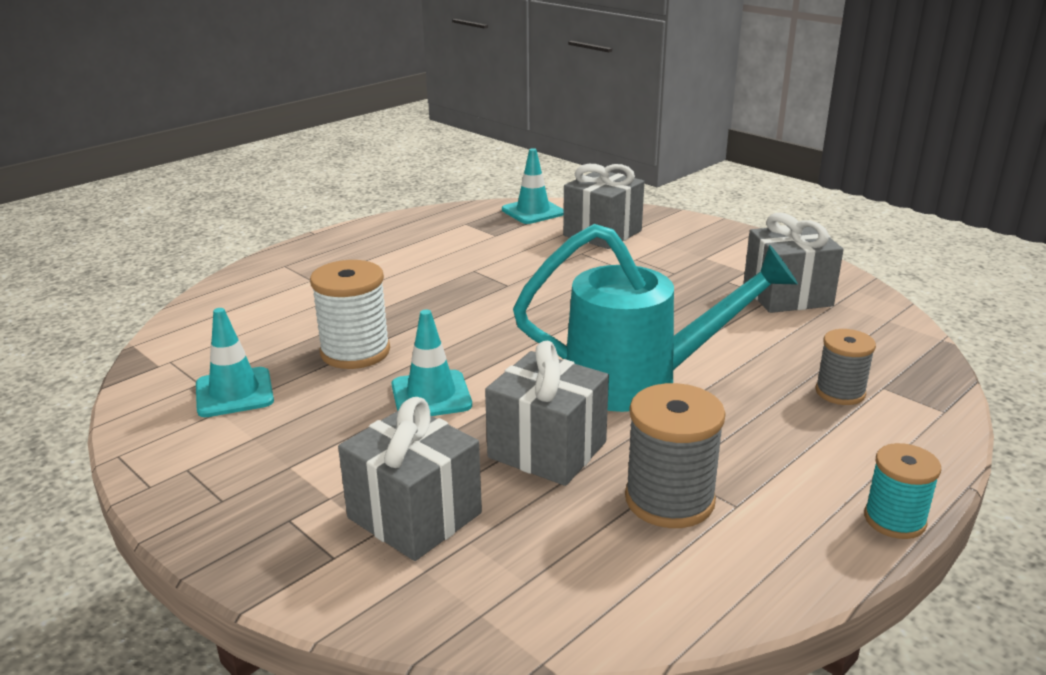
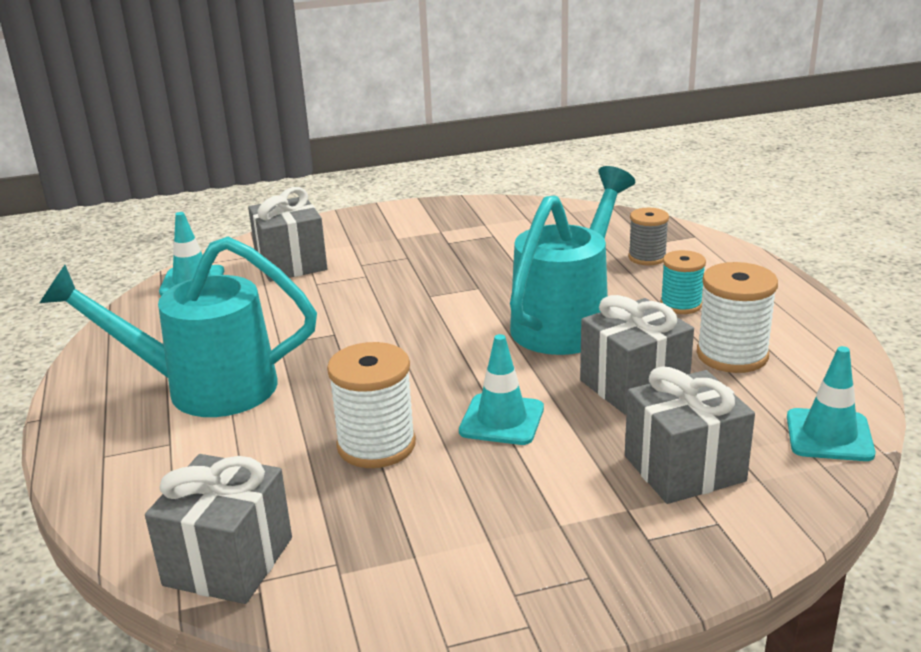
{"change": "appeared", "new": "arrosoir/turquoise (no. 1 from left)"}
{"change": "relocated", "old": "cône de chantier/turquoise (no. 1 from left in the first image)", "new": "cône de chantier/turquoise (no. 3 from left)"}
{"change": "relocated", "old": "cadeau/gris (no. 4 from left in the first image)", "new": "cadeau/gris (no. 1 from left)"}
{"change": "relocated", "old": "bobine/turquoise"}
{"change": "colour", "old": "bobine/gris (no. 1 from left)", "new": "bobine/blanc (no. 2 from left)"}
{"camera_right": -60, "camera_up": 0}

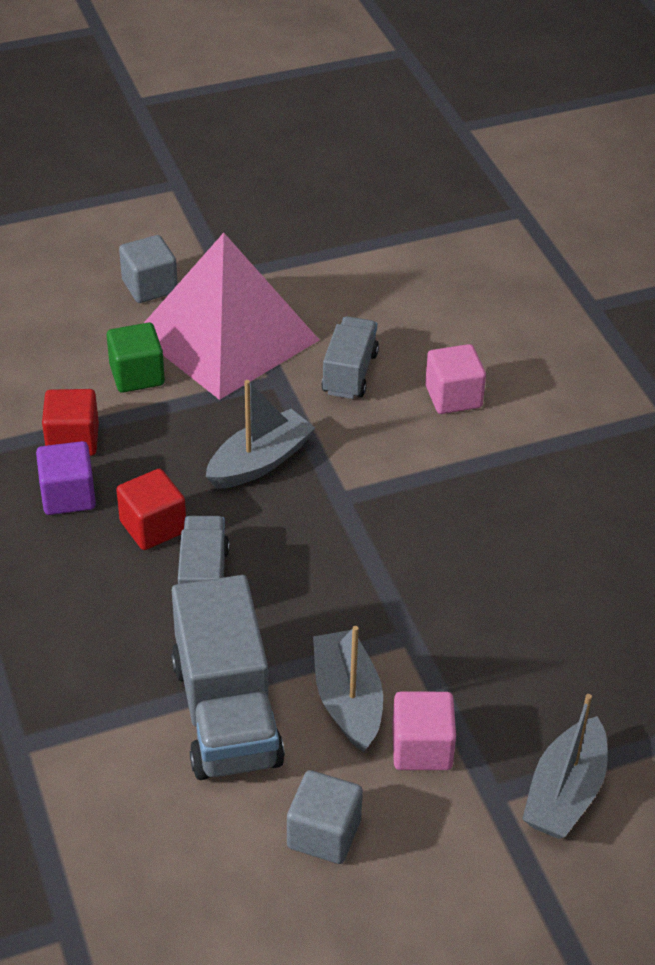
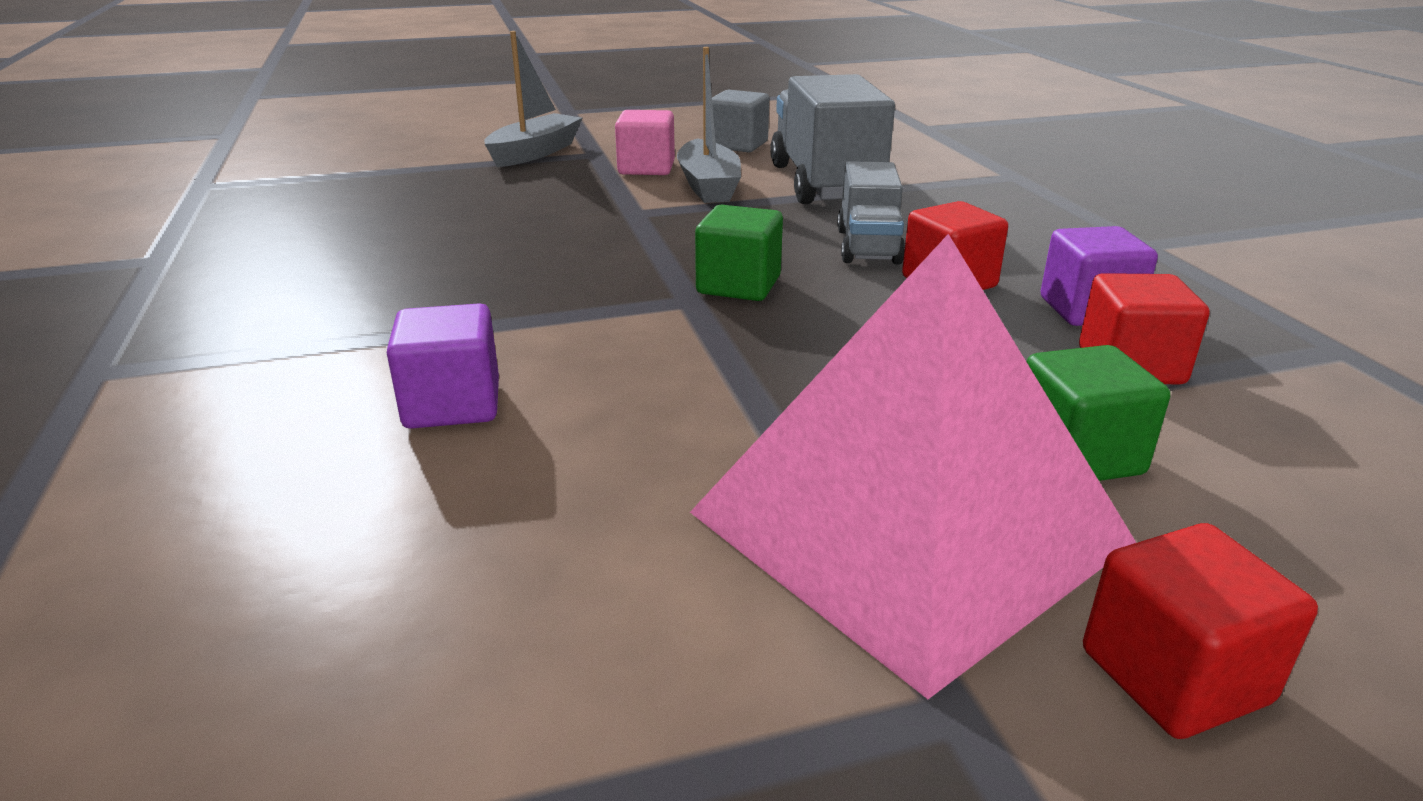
{"change": "missing", "old": "bateau/gris (no. 1 from left)"}
{"change": "missing", "old": "camion/gris (no. 3 from left)"}
{"change": "appeared", "new": "cube/vert (no. 1 from left)"}
{"change": "colour", "old": "cube/gris (no. 1 from left)", "new": "cube/rouge (no. 3 from left)"}
{"change": "colour", "old": "cube/rose (no. 2 from left)", "new": "cube/violet (no. 1 from left)"}
{"camera_right": -175, "camera_up": -15}

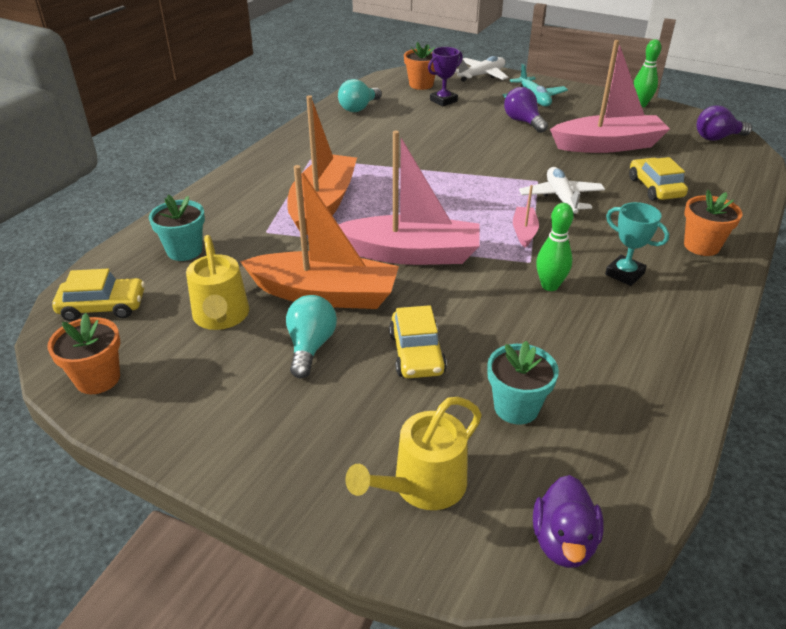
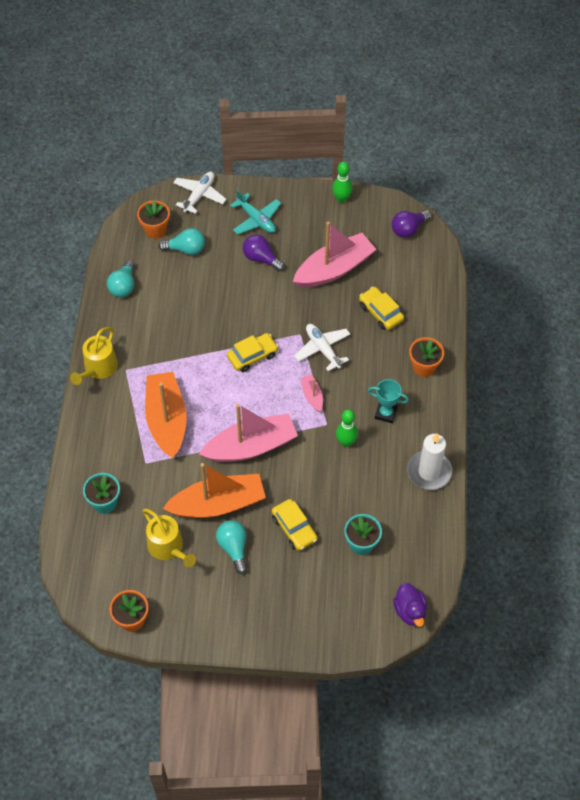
{"change": "appeared", "new": "bougie/blanc"}
{"change": "relocated", "old": "voiture/jaune (no. 1 from left)"}
{"change": "relocated", "old": "arrosoir/jaune (no. 2 from left in the first image)", "new": "arrosoir/jaune (no. 1 from left)"}
{"change": "exchanged", "old": "trophée/violet", "new": "ampoule/turquoise (no. 2 from left)"}
{"camera_right": -25, "camera_up": 20}

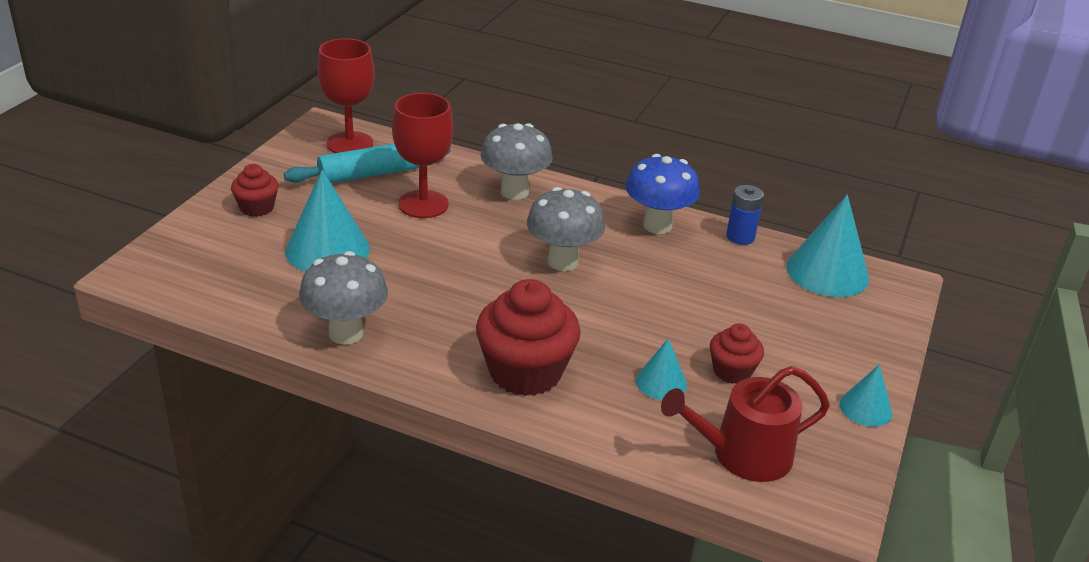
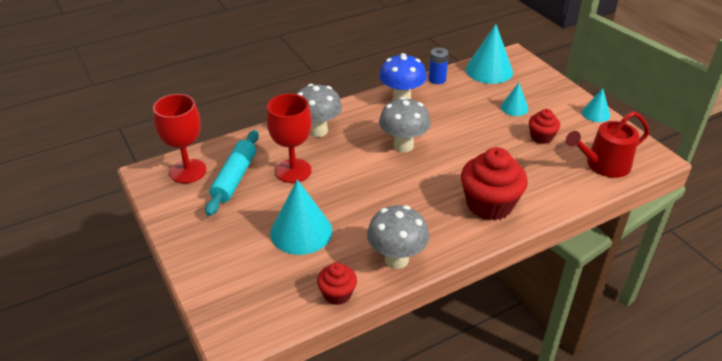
{"change": "relocated", "old": "muffin/rouge (no. 1 from left)"}
{"change": "relocated", "old": "cône/turquoise (no. 2 from left in the first image)", "new": "cône/turquoise (no. 3 from left)"}
{"change": "spun", "old": "arrosoir/rouge", "degrees": 45}
{"camera_right": -50, "camera_up": 5}

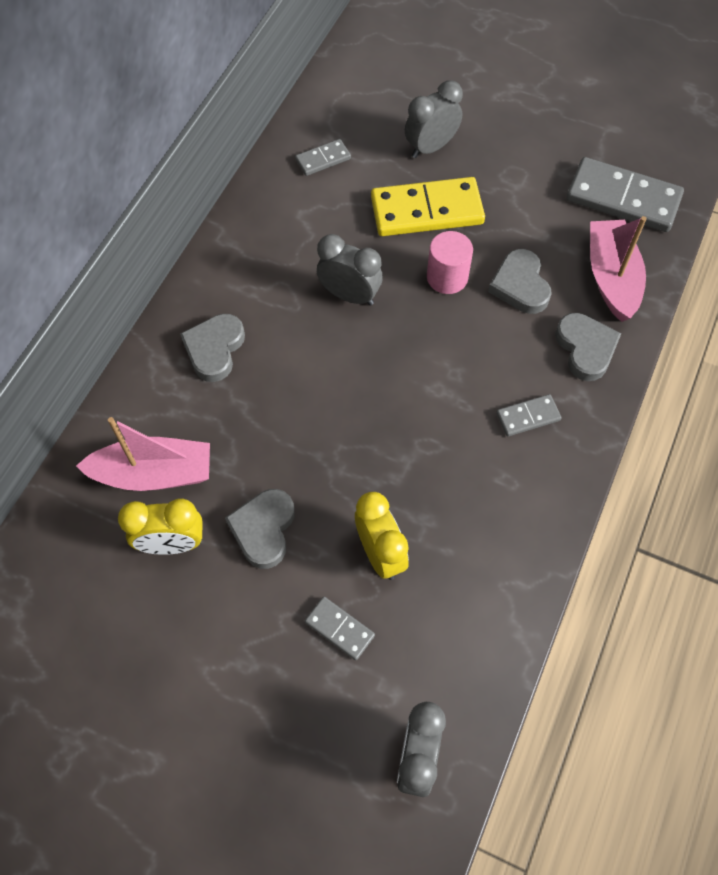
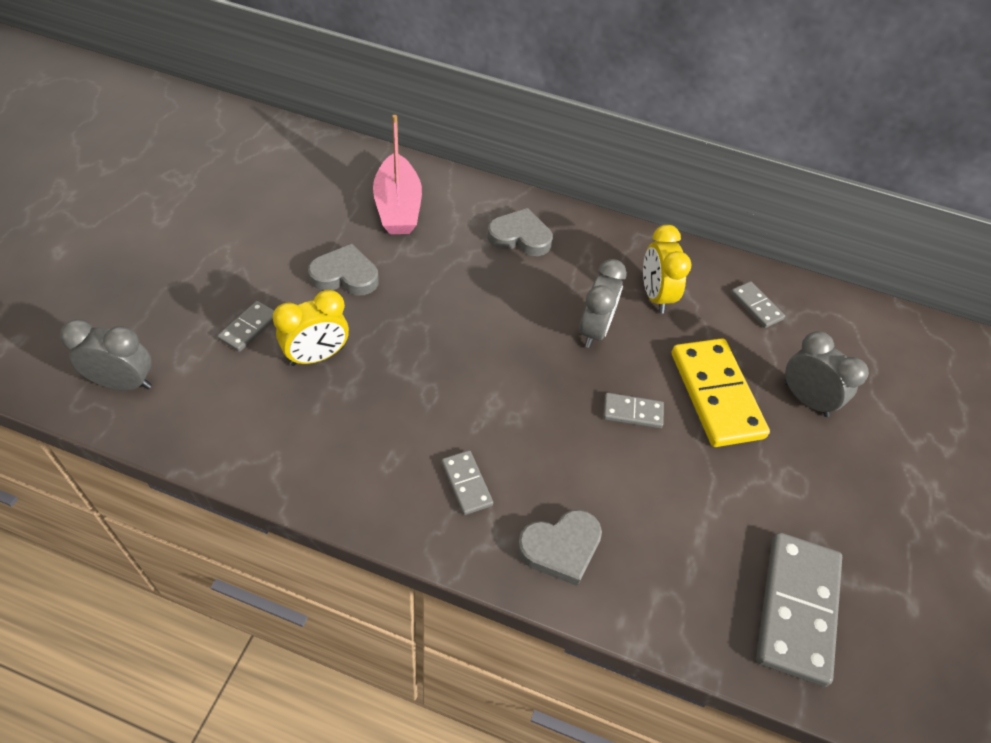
{"change": "missing", "old": "cœur/gris (no. 3 from left)"}
{"change": "missing", "old": "bateau/rose (no. 2 from left)"}
{"change": "relocated", "old": "réveil/jaune (no. 1 from left in the first image)", "new": "réveil/jaune (no. 2 from left)"}
{"change": "exchanged", "old": "cylindre/rose", "new": "domino/gris (no. 3 from left)"}
{"camera_right": 80, "camera_up": -10}

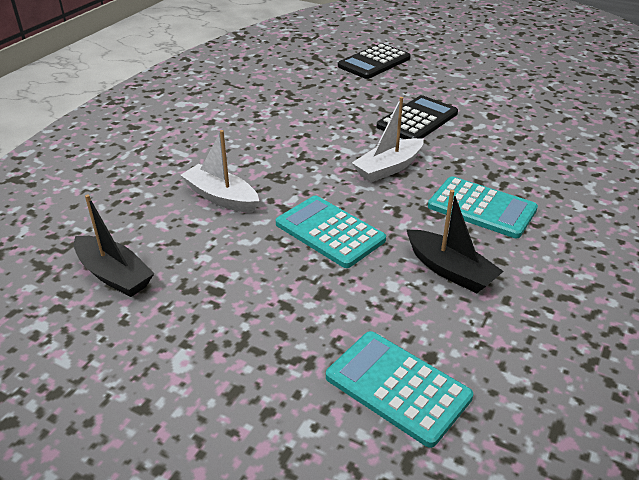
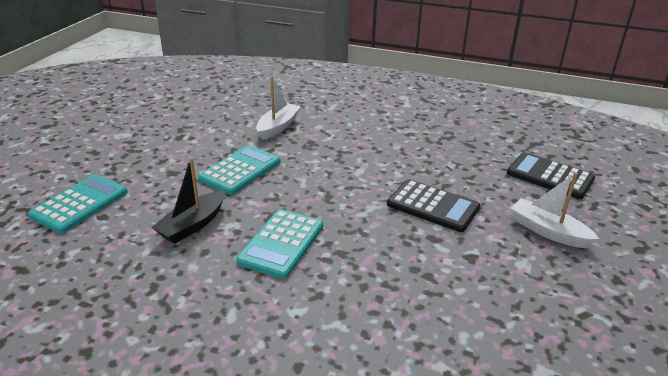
{"change": "missing", "old": "bateau/noir (no. 1 from left)"}
{"change": "relocated", "old": "bateau/blanc (no. 2 from left)"}
{"camera_right": 80, "camera_up": -5}

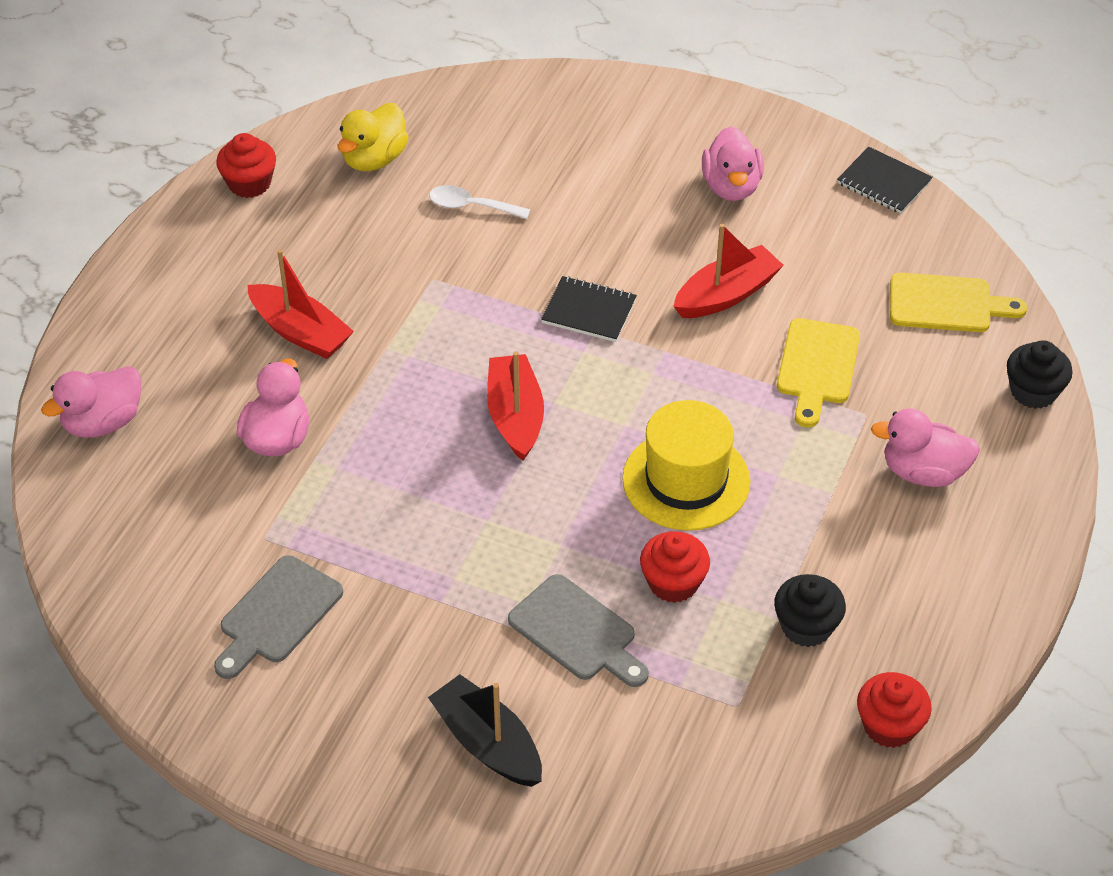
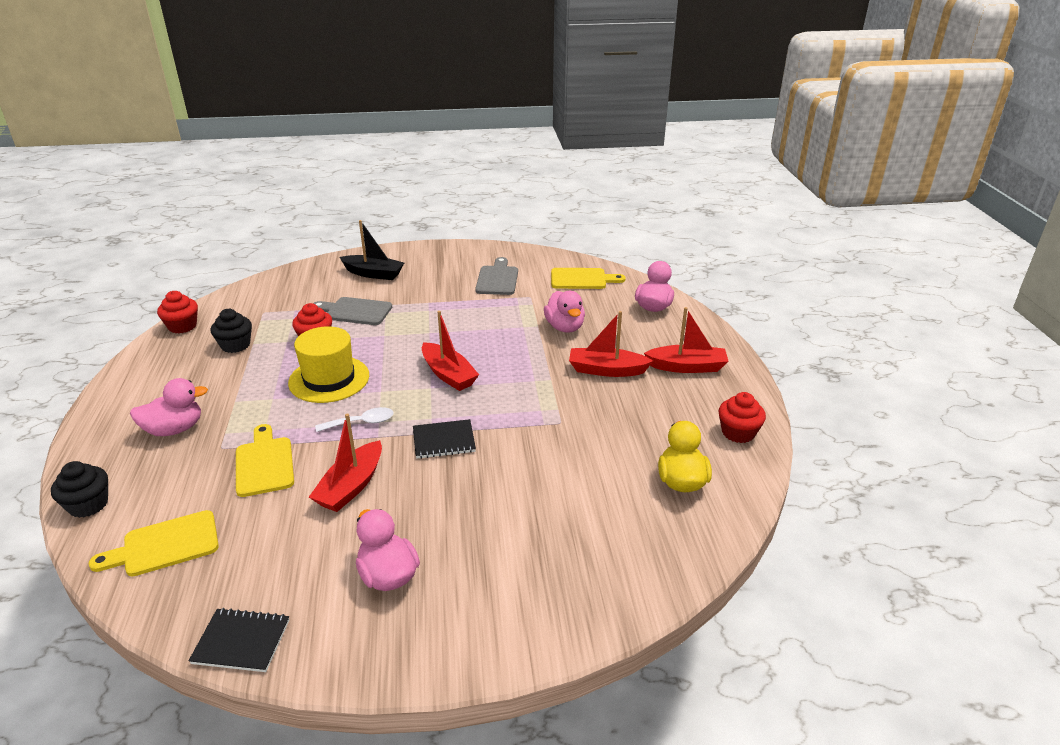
{"change": "appeared", "new": "planche à découper/jaune (no. 3 from left)"}
{"change": "appeared", "new": "bateau/rouge (no. 4 from left)"}
{"change": "relocated", "old": "cuillère/blanc"}
{"camera_right": 150, "camera_up": -15}

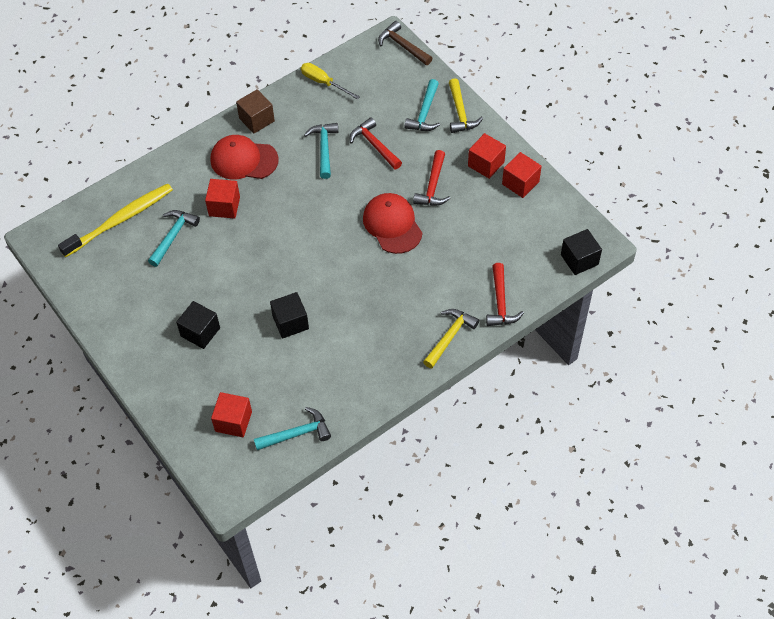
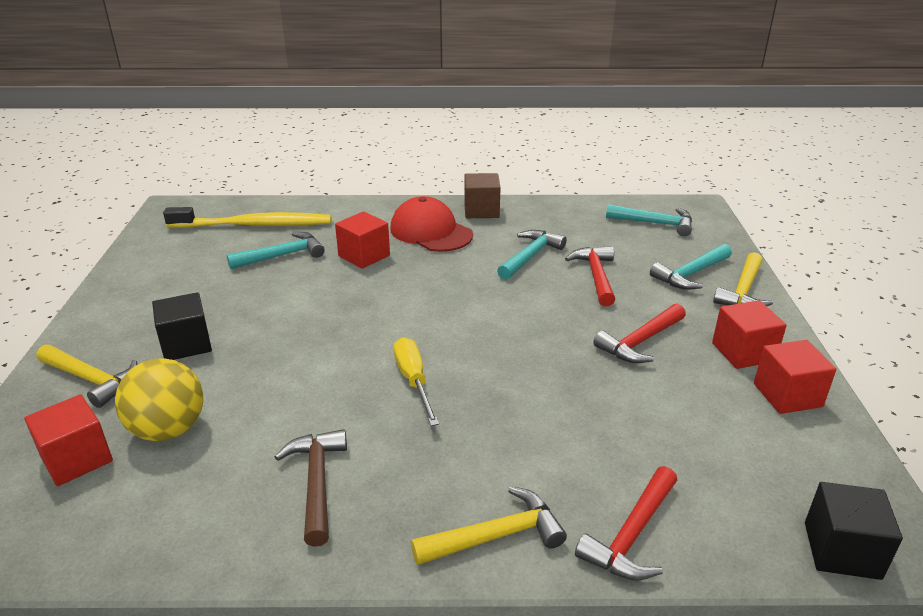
{"change": "missing", "old": "cube/noir (no. 2 from left)"}
{"change": "missing", "old": "casquette/rouge (no. 2 from left)"}
{"change": "appeared", "new": "marteau/jaune (no. 1 from left)"}
{"change": "appeared", "new": "balle/jaune"}
{"change": "relocated", "old": "marteau/turquoise (no. 2 from left in the first image)", "new": "marteau/turquoise (no. 3 from left)"}
{"change": "relocated", "old": "tournevis/jaune"}
{"change": "relocated", "old": "marteau/marron"}
{"camera_right": 35, "camera_up": -25}

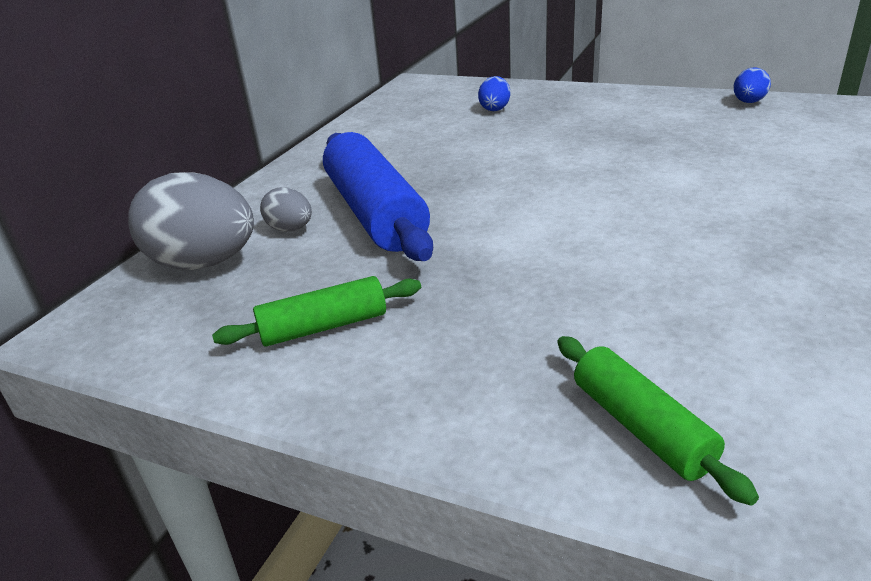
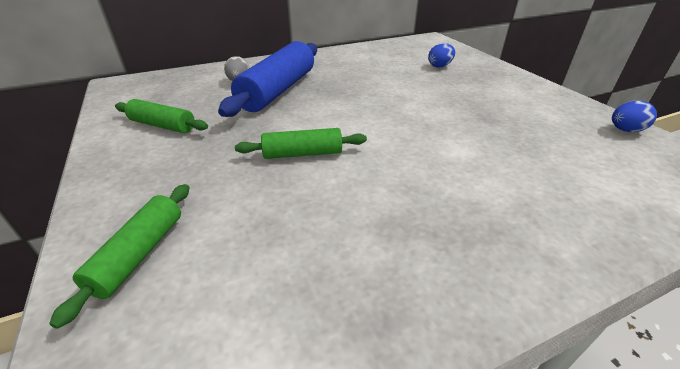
{"change": "missing", "old": "œuf/gris (no. 1 from left)"}
{"change": "appeared", "new": "rouleau à pâtisserie/vert (no. 3 from left)"}
{"camera_right": 40, "camera_up": 5}

